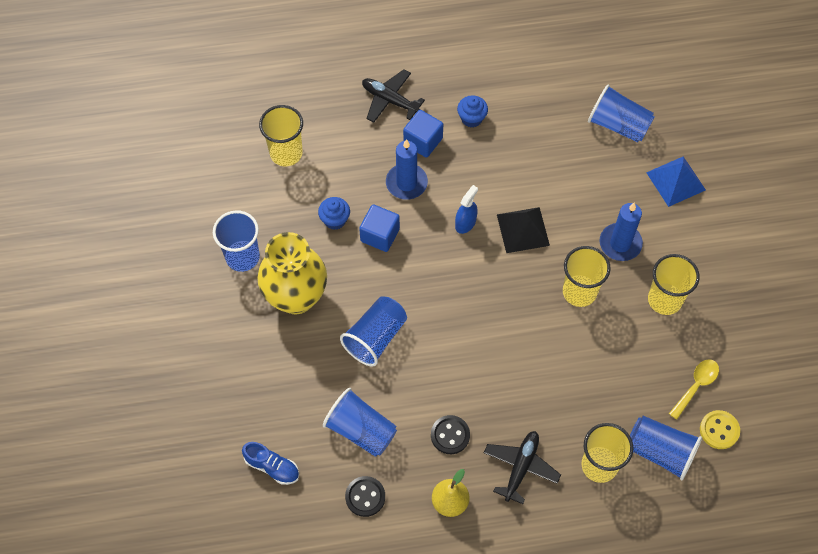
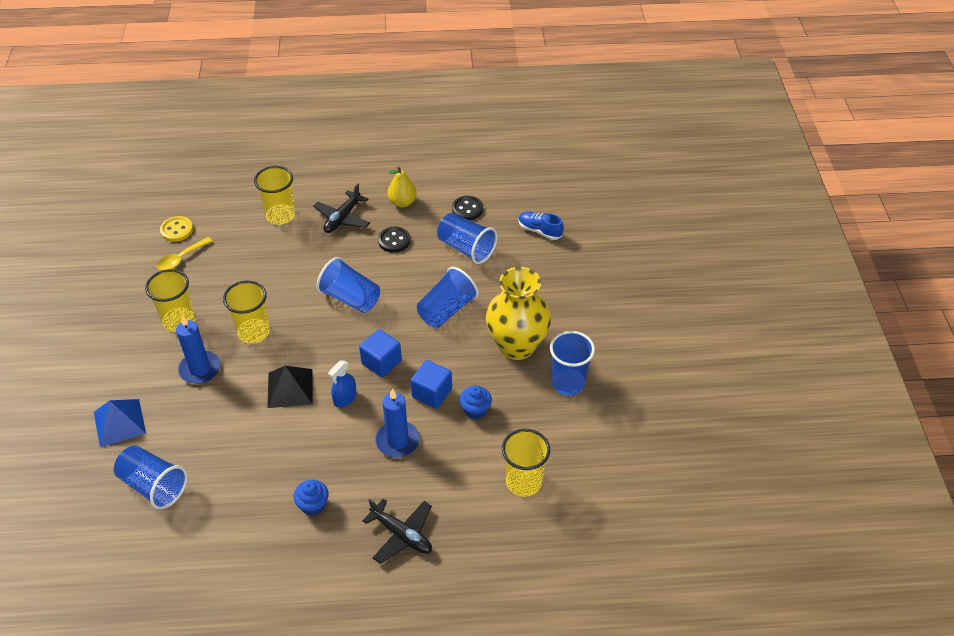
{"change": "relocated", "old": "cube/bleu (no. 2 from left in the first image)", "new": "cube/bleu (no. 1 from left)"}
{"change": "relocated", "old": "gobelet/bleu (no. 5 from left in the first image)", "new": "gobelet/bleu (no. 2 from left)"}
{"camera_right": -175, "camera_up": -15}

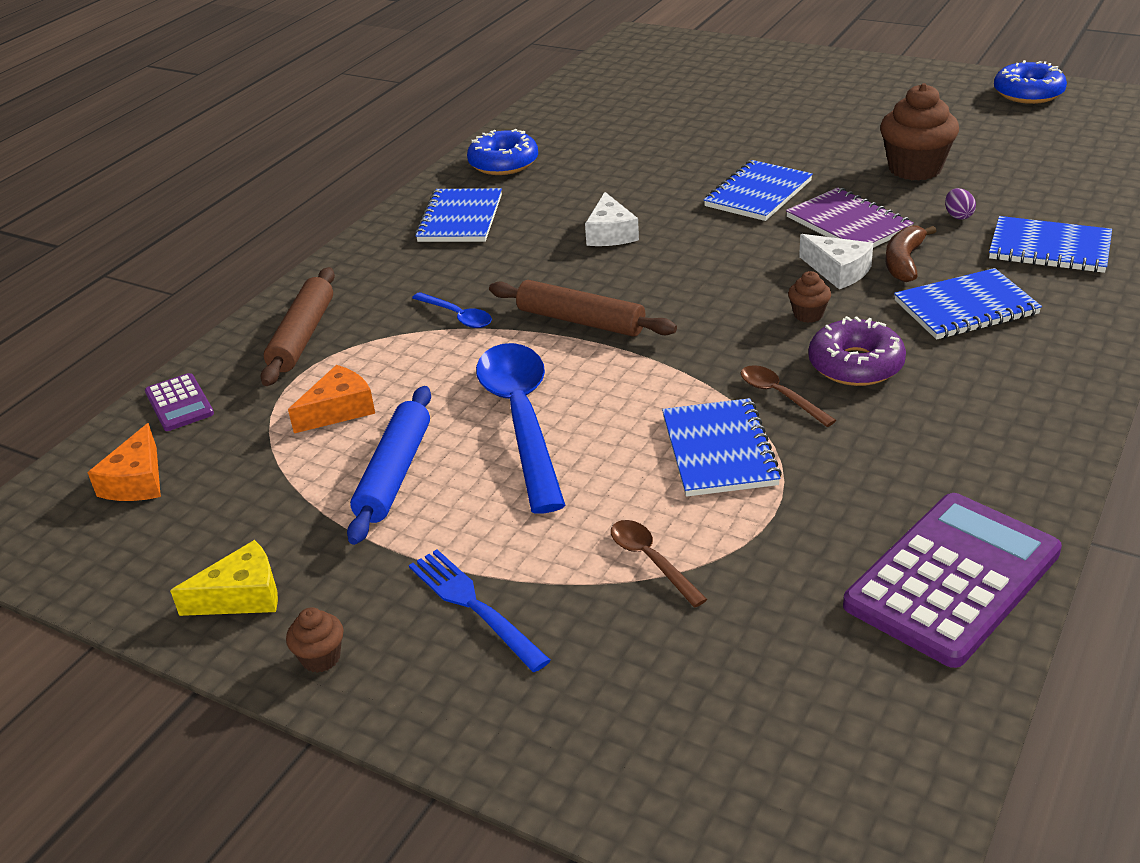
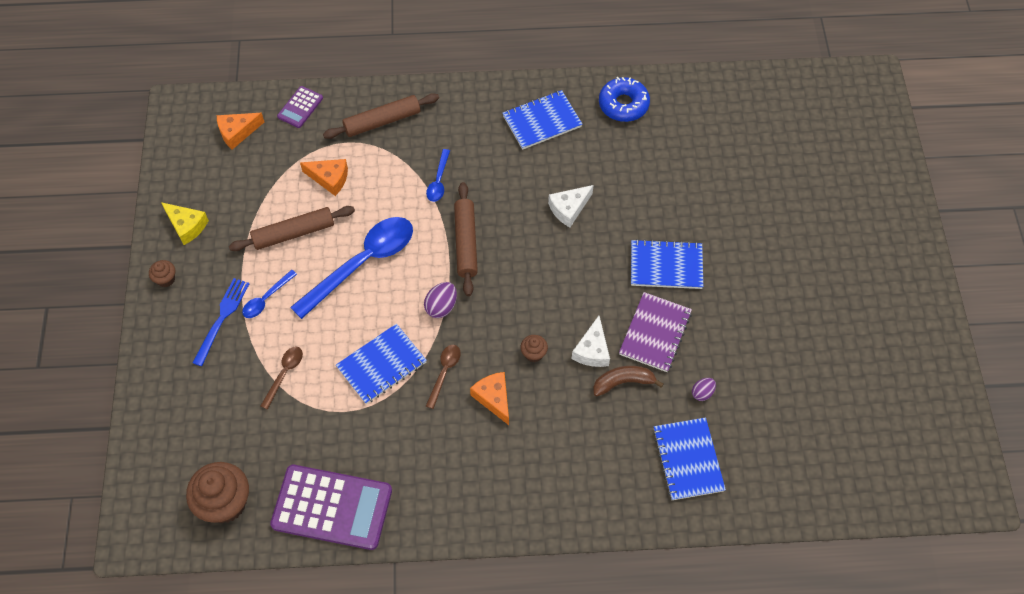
{"change": "missing", "old": "carnet/bleu (no. 4 from left)"}
{"change": "missing", "old": "beignet/bleu (no. 2 from left)"}
{"change": "appeared", "new": "cuillère/bleu (no. 1 from left)"}
{"change": "appeared", "new": "œuf/violet (no. 1 from left)"}
{"change": "relocated", "old": "muffin/marron (no. 3 from left in the first image)", "new": "muffin/marron (no. 2 from left)"}
{"change": "exchanged", "old": "beignet/violet", "new": "fromage/orange (no. 3 from left)"}
{"change": "colour", "old": "rouleau à pâtisserie/bleu", "new": "rouleau à pâtisserie/marron (no. 1 from left)"}
{"camera_right": 55, "camera_up": 25}

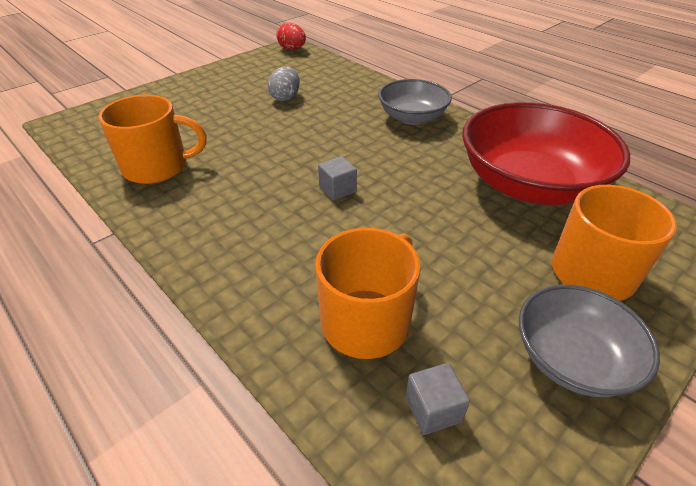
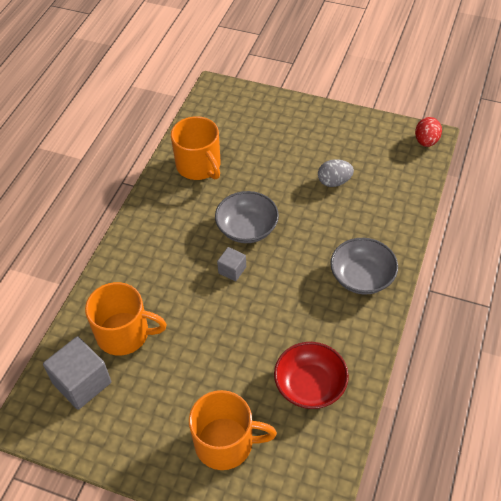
{"change": "relocated", "old": "bol/gris (no. 2 from left in the first image)", "new": "bol/gris (no. 1 from left)"}
{"change": "size", "old": "cube/gris (no. 2 from left in the first image)", "factor": 1.86}
{"change": "size", "old": "bol/rouge", "factor": 0.58}
{"camera_right": 65, "camera_up": 10}

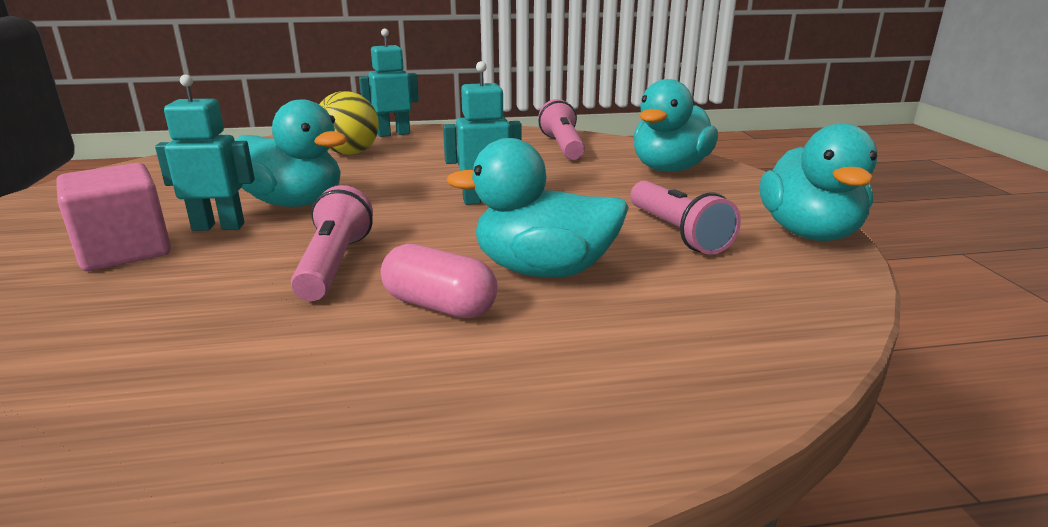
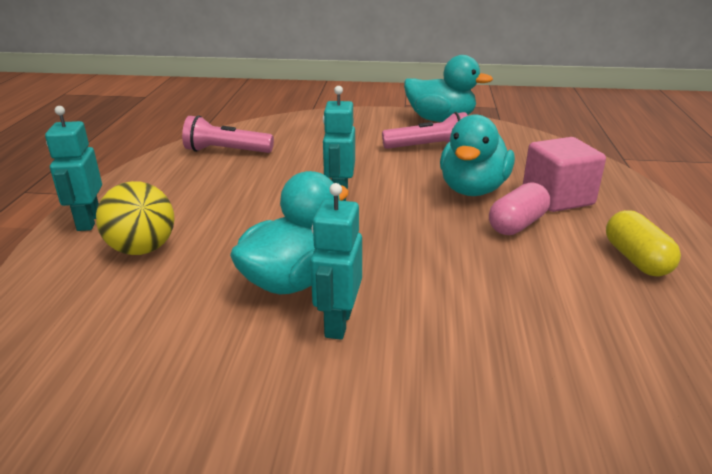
{"change": "missing", "old": "lampe de poche/rose (no. 1 from left)"}
{"change": "missing", "old": "canard/turquoise (no. 3 from left)"}
{"change": "appeared", "new": "gélule/jaune"}
{"change": "relocated", "old": "cube/rose"}
{"camera_right": -75, "camera_up": 5}

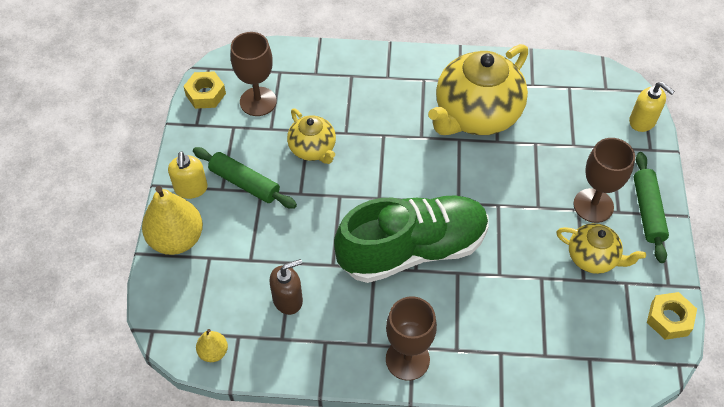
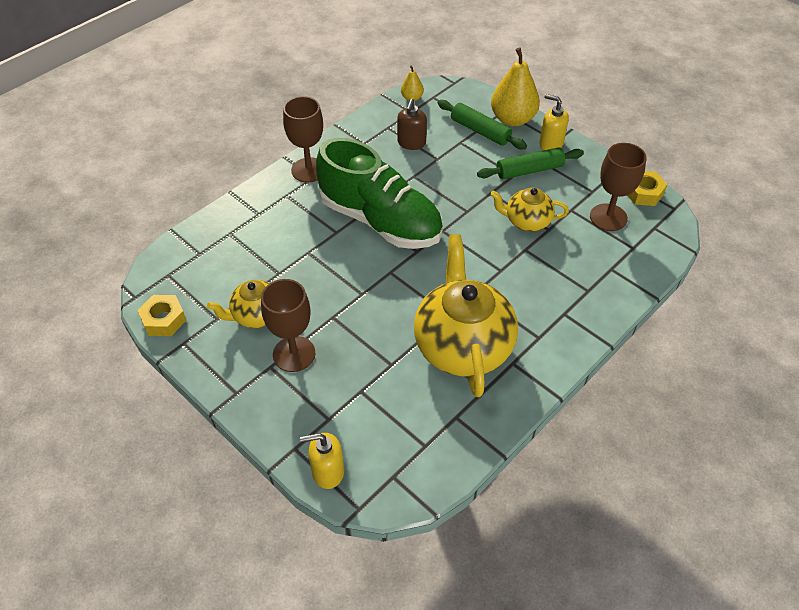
{"change": "relocated", "old": "rouleau à pâtisserie/vert (no. 2 from left in the first image)", "new": "rouleau à pâtisserie/vert (no. 1 from left)"}
{"change": "spun", "old": "chaussure/vert", "degrees": -75}
{"camera_right": 130, "camera_up": -5}

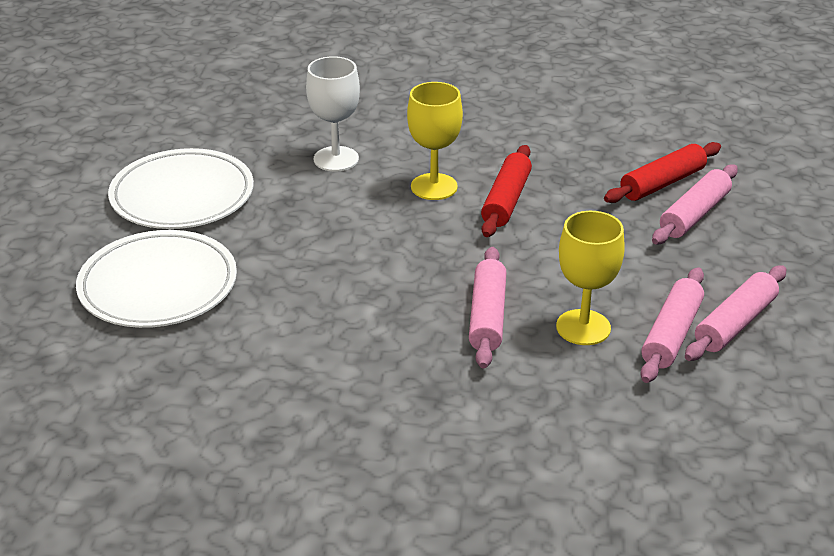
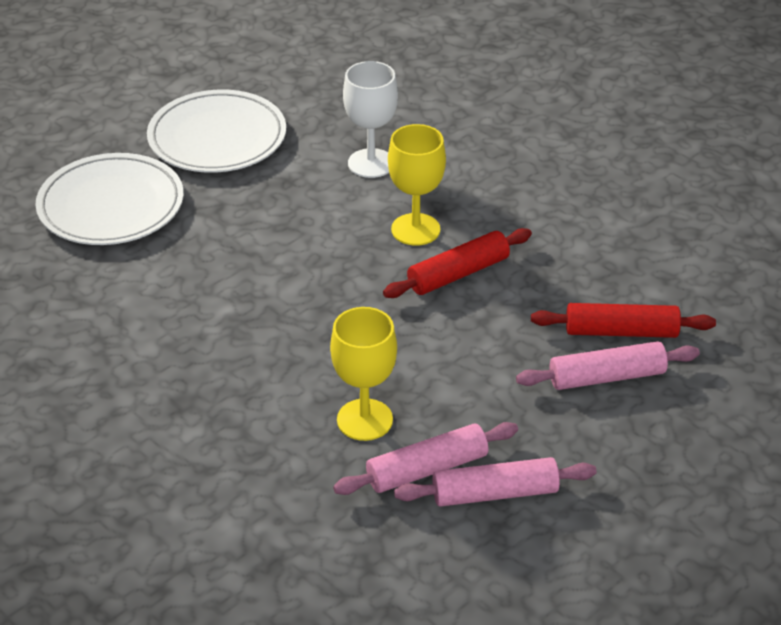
{"change": "missing", "old": "rouleau à pâtisserie/rose (no. 1 from left)"}
{"camera_right": 40, "camera_up": 5}

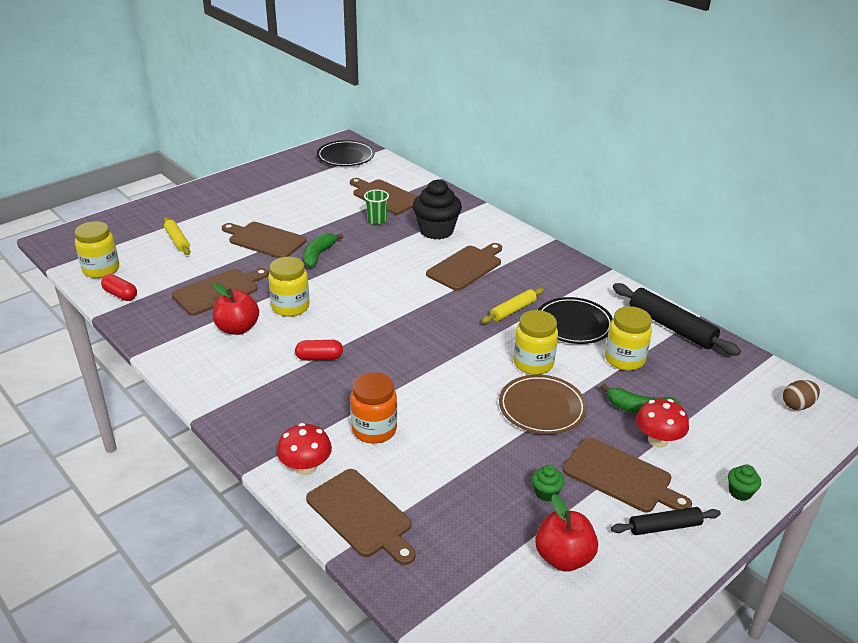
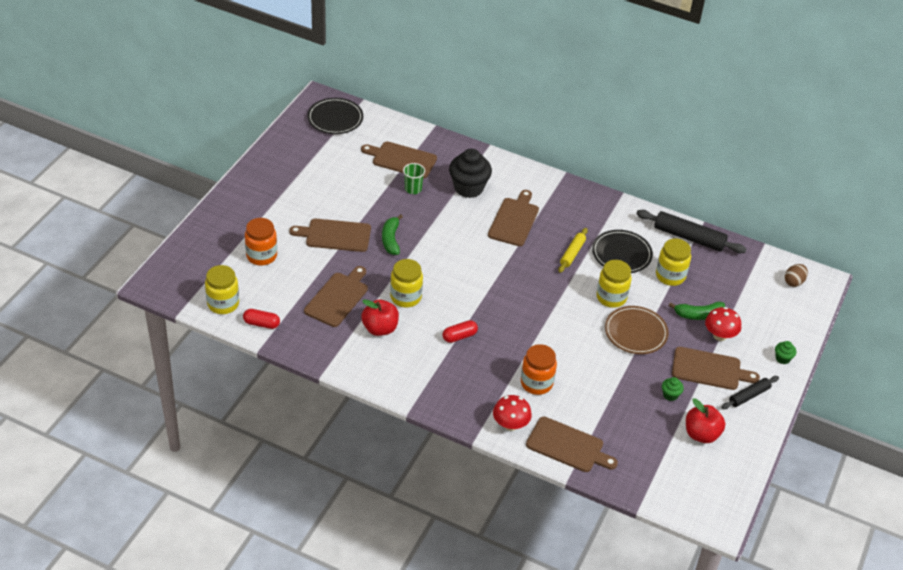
{"change": "exchanged", "old": "rouleau à pâtisserie/jaune (no. 1 from left)", "new": "bocal/orange (no. 1 from left)"}
{"camera_right": -25, "camera_up": 10}

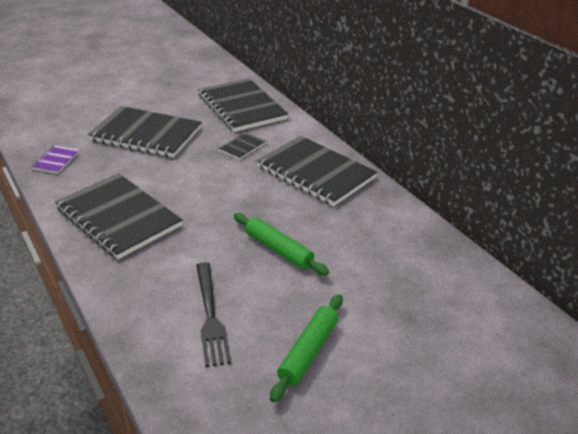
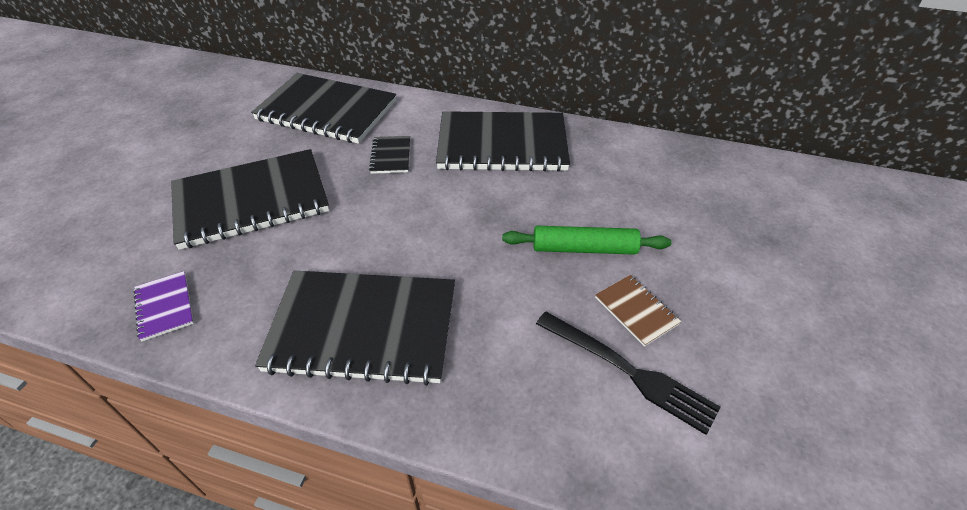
{"change": "missing", "old": "rouleau à pâtisserie/vert (no. 2 from left)"}
{"change": "appeared", "new": "carnet/marron"}
{"camera_right": -40, "camera_up": 10}

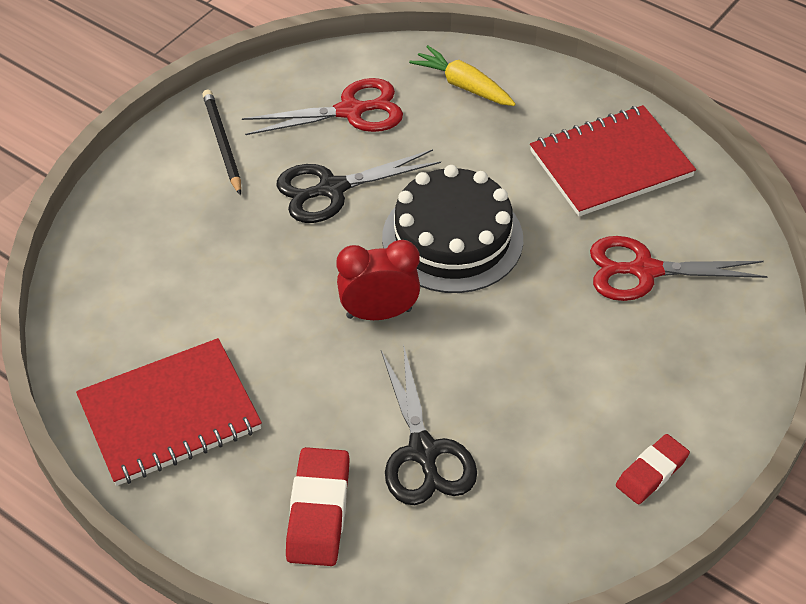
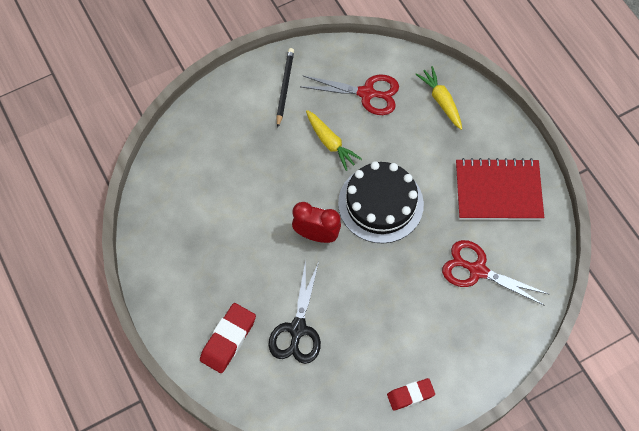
{"change": "missing", "old": "carnet/rouge (no. 1 from left)"}
{"change": "exchanged", "old": "ciseaux/noir (no. 1 from left)", "new": "carotte/jaune (no. 1 from left)"}
{"camera_right": 25, "camera_up": 15}

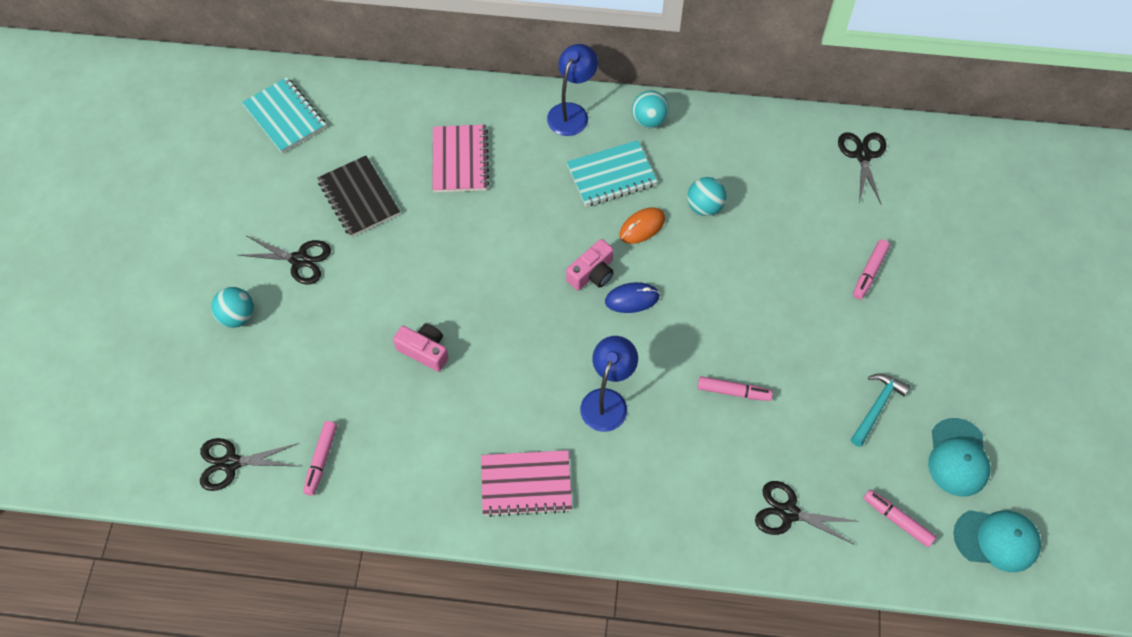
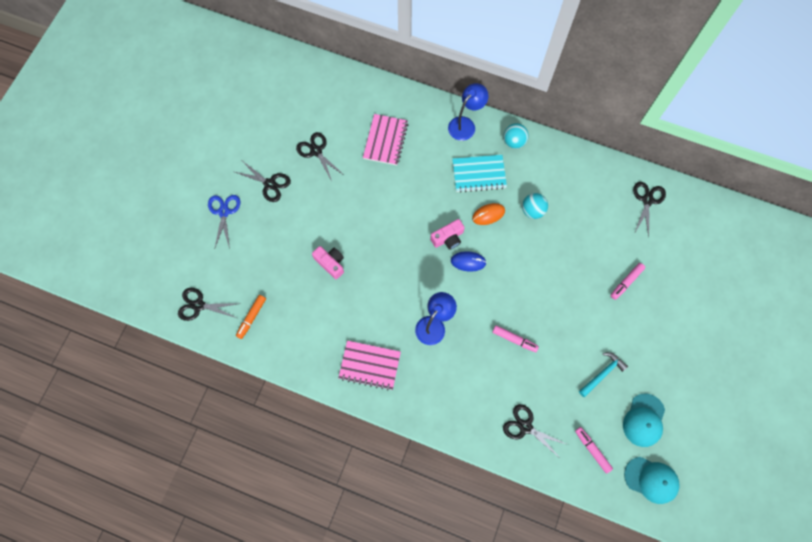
{"change": "missing", "old": "carnet/turquoise (no. 1 from left)"}
{"change": "exchanged", "old": "balle/turquoise (no. 1 from left)", "new": "ciseaux/bleu"}
{"change": "exchanged", "old": "carnet/noir", "new": "ciseaux/noir (no. 3 from left)"}
{"change": "colour", "old": "feutre/rose (no. 1 from left)", "new": "feutre/orange"}
{"camera_right": 15, "camera_up": 10}

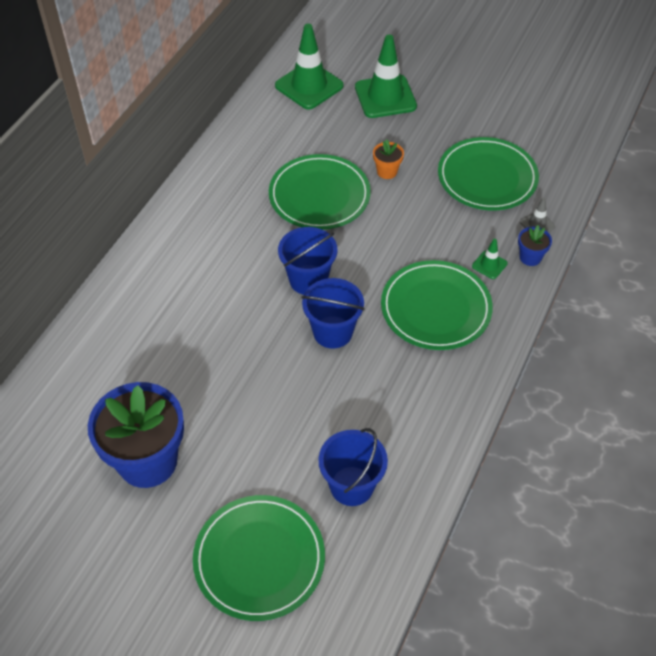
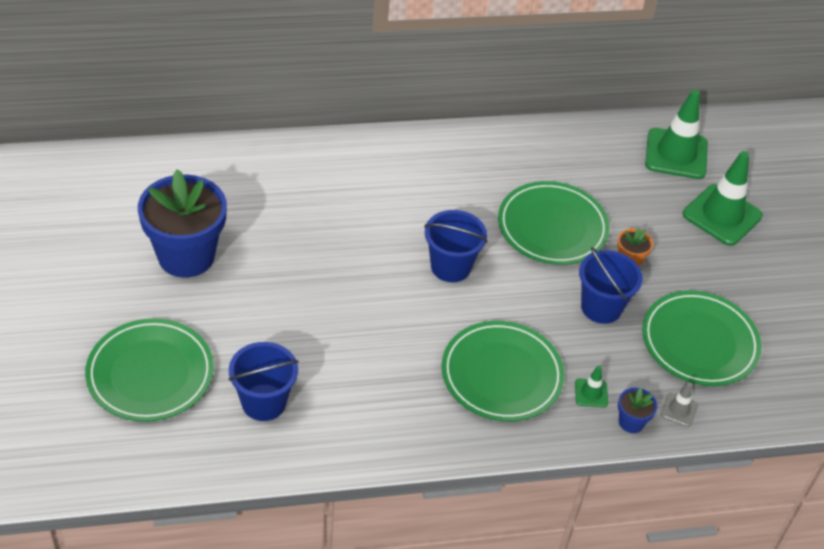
{"change": "relocated", "old": "seau/bleu (no. 2 from left in the first image)", "new": "seau/bleu (no. 3 from left)"}
{"camera_right": 50, "camera_up": -5}

